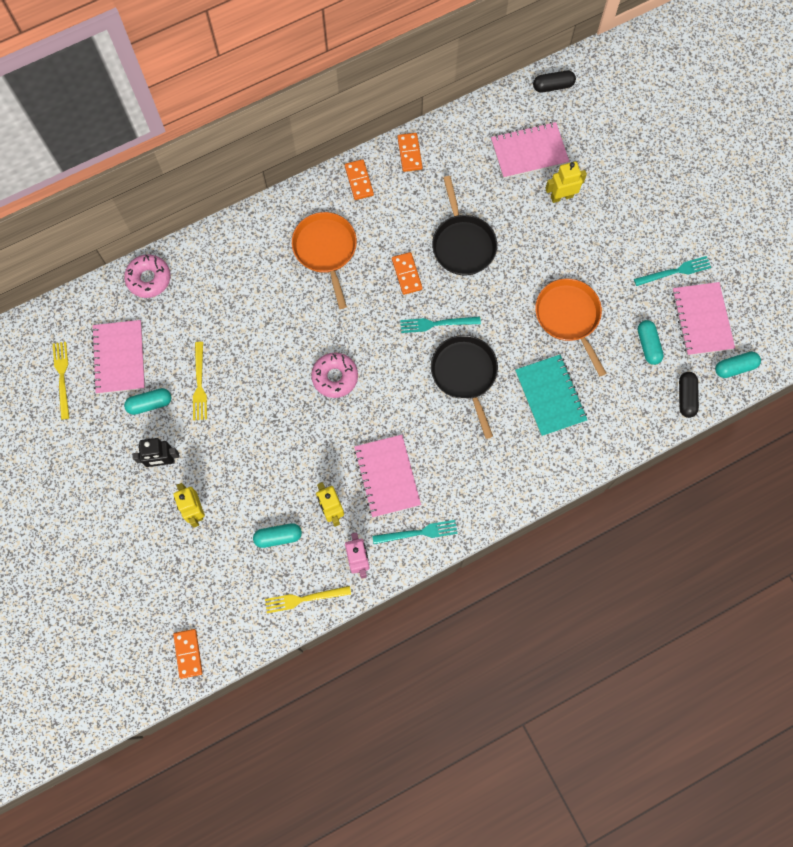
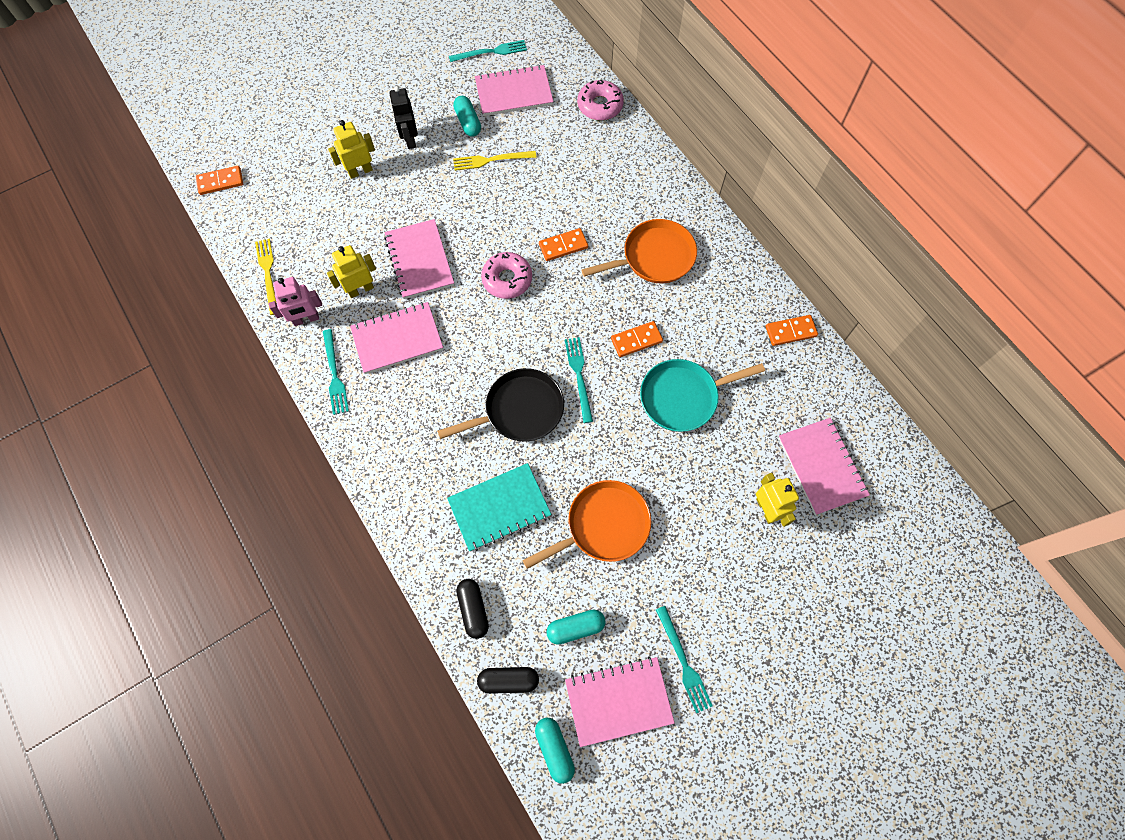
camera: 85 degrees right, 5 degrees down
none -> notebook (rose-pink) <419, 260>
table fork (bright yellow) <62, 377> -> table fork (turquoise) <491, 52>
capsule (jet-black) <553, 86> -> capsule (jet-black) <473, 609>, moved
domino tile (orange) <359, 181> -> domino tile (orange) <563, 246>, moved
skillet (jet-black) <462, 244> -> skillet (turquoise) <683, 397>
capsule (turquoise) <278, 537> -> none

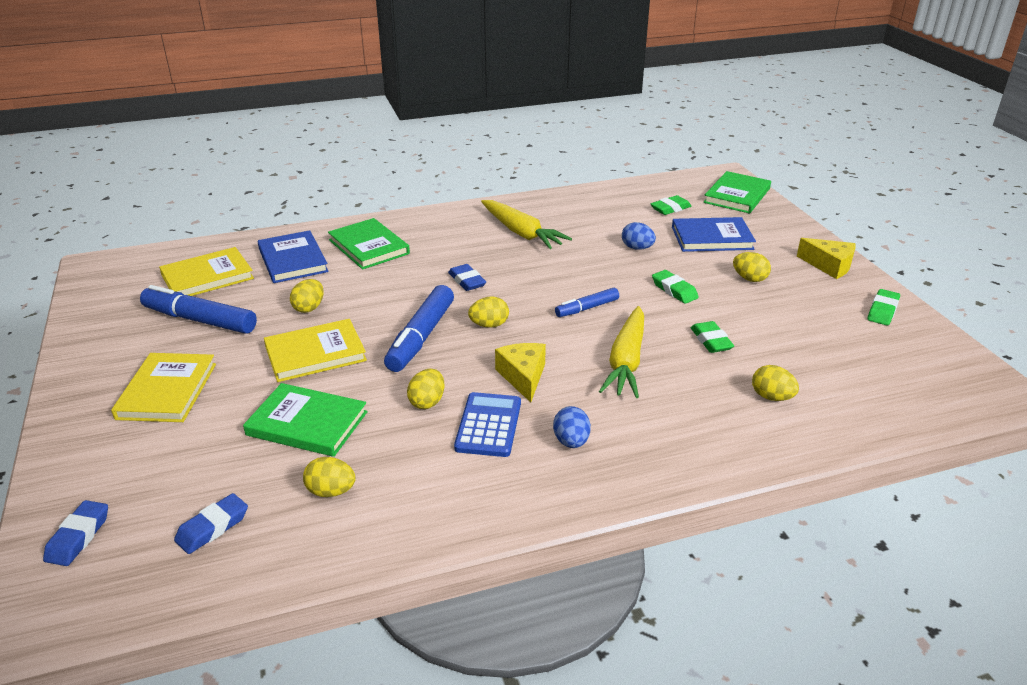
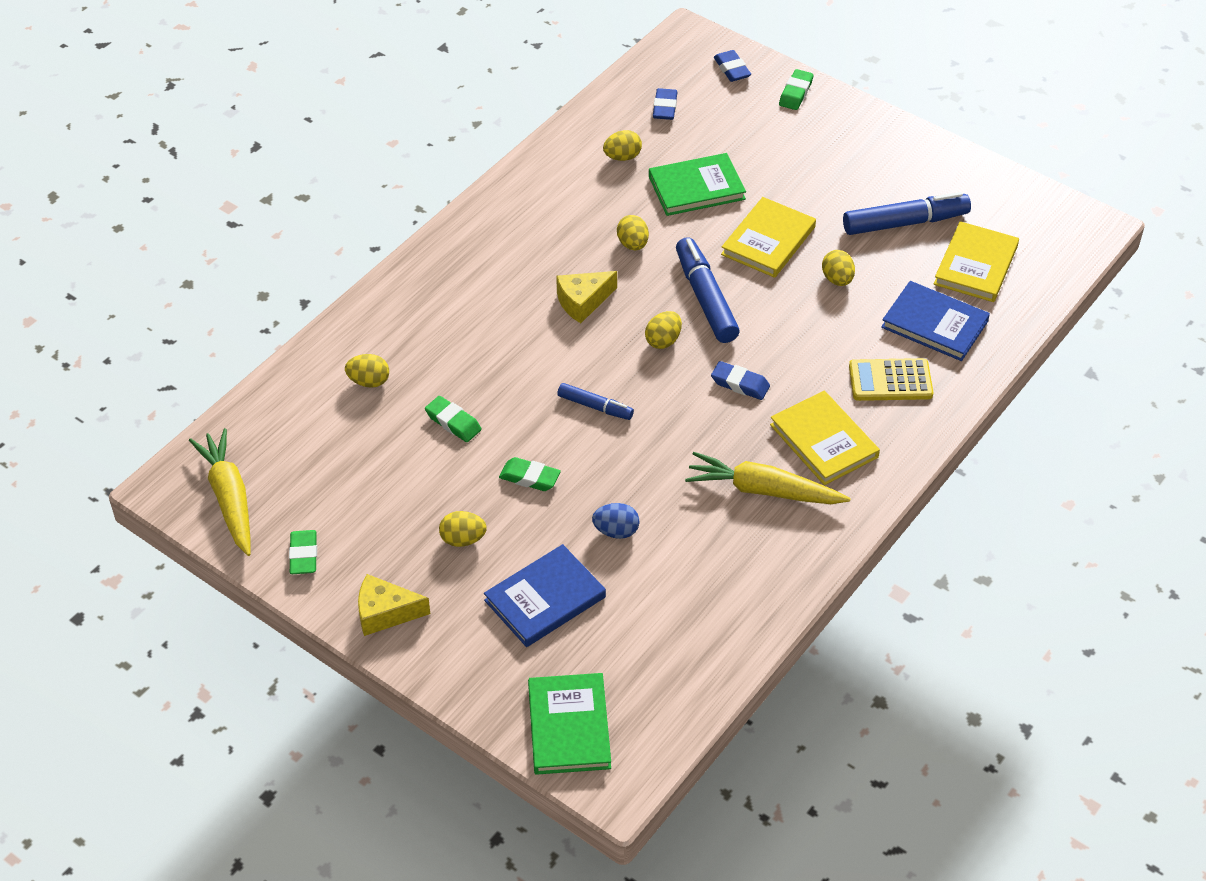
camera: 145 degrees right, 15 degrees up
root vegetable (bright yellow) <626, 361> -> root vegetable (bright yellow) <229, 498>, moved
cheese wedge (bright yellow) <523, 377> -> cheese wedge (bright yellow) <583, 302>, 105 degrees clockwise
marker (cobalt) <587, 308> -> marker (cobalt) <595, 407>, 90 degrees clockwise
hardback (bright yellow) <167, 391> -> hardback (bright yellow) <824, 441>, moved
gum eraser (leaf-green) <670, 209> -> gum eraser (leaf-green) <795, 93>, moved
hardback (leaf-green) <369, 247> -> adding machine (bright yellow) <890, 381>
adding machine (cobalt) <488, 425> -> none
egg shape (cobalt) <571, 441> -> none

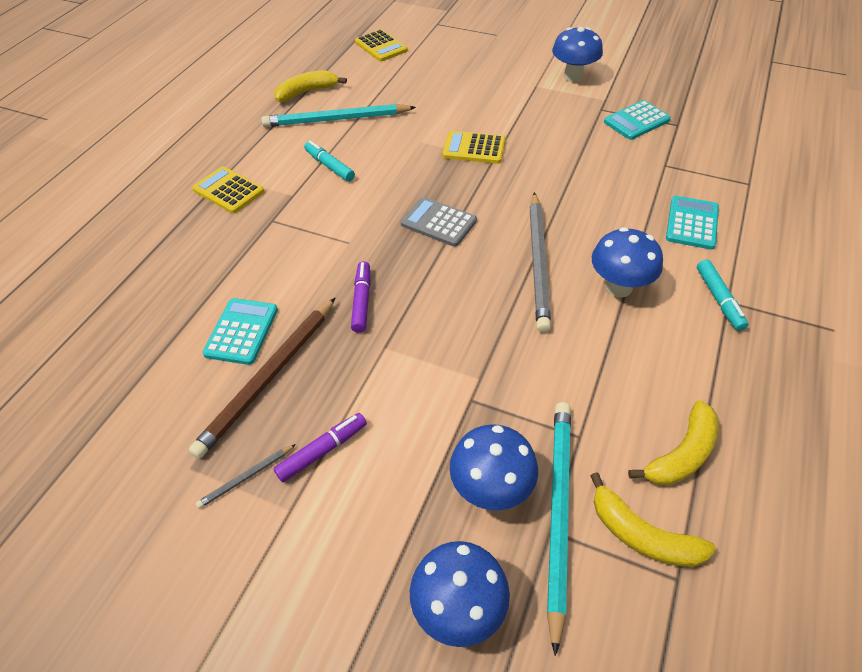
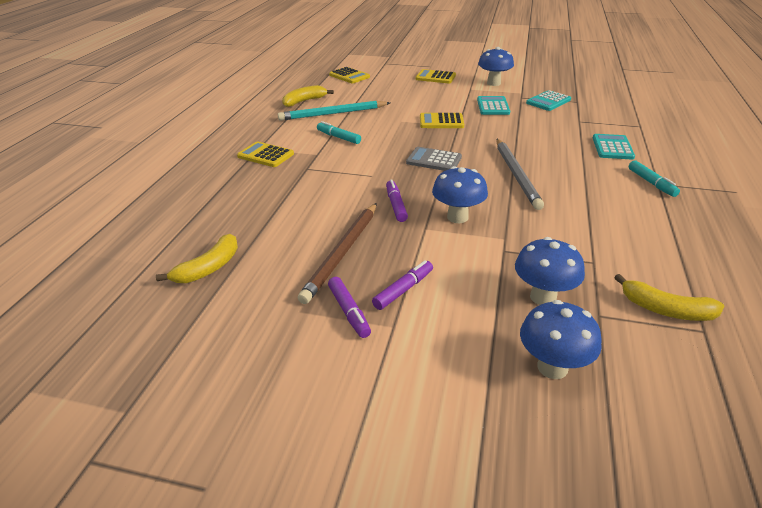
camera: 10 degrees left, 15 degrees down
banana (bright yellow) <681, 454> -> banana (bright yellow) <209, 268>, moved
wooden pencil (grey) <246, 477> -> marker (violet) <349, 311>
none -> adding machine (bright yellow) <435, 77>
toadstool (cobalt) <618, 287> -> toadstool (cobalt) <457, 217>, moved
adding machine (turquoise) <241, 331> -> adding machine (turquoise) <493, 106>, moved
wooden pencil (turquoise) <557, 512> -> none

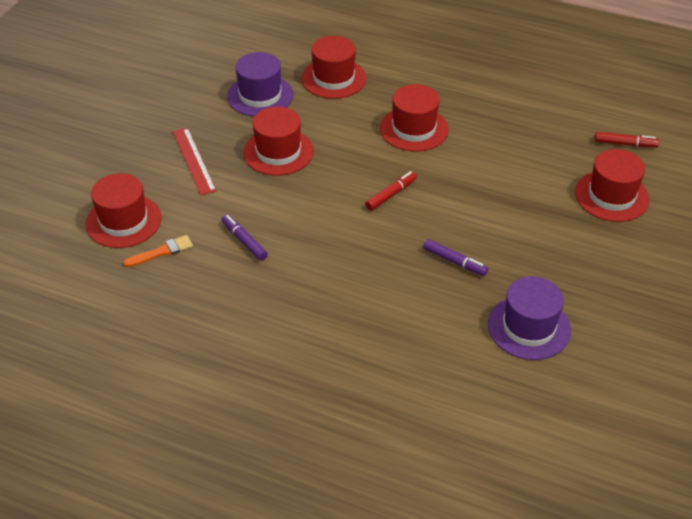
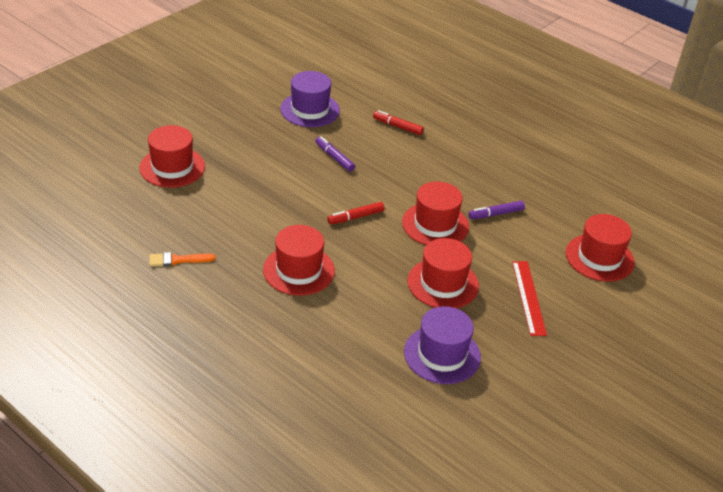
camera: 165 degrees left, 5 degrees down
brush (orange) <162, 252> -> brush (orange) <178, 260>, moved
marker (scarlet) <625, 144> -> marker (scarlet) <398, 126>, moved
hat (scarlet) <333, 78> -> hat (scarlet) <435, 224>, moved
marker (violet) <244, 241> -> marker (violet) <496, 214>, 90 degrees clockwise

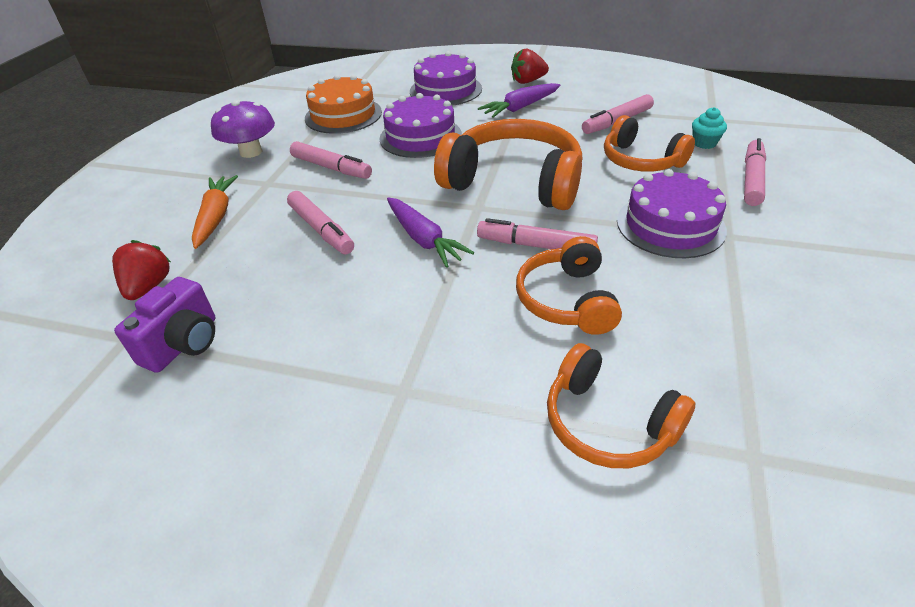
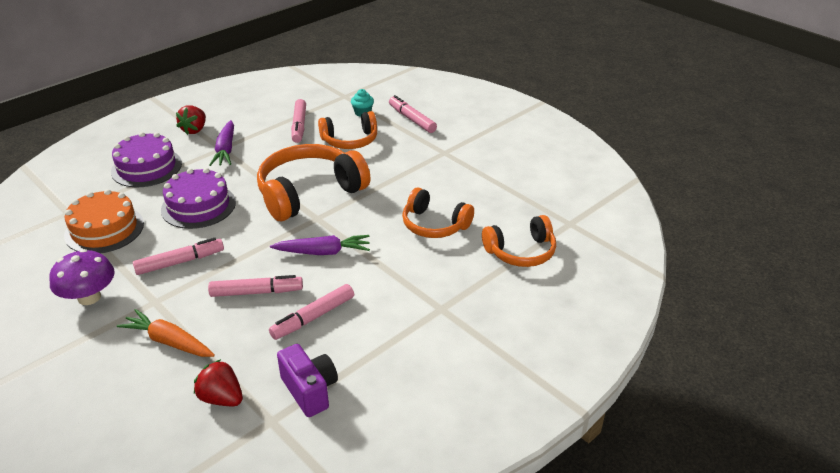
camera: 60 degrees left, 5 degrees down
marker (rose-pink) <536, 245> -> marker (rose-pink) <313, 317>, moved
cake (violet) <670, 225> -> none

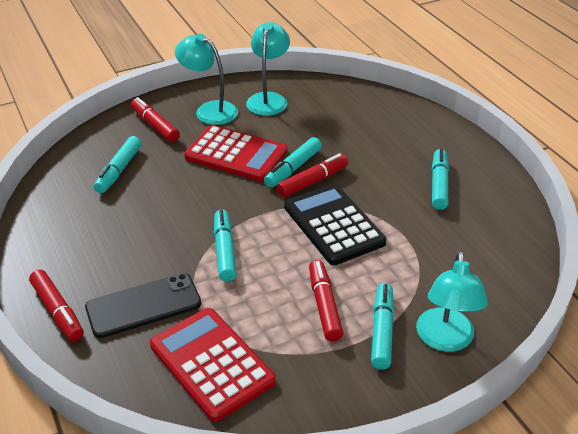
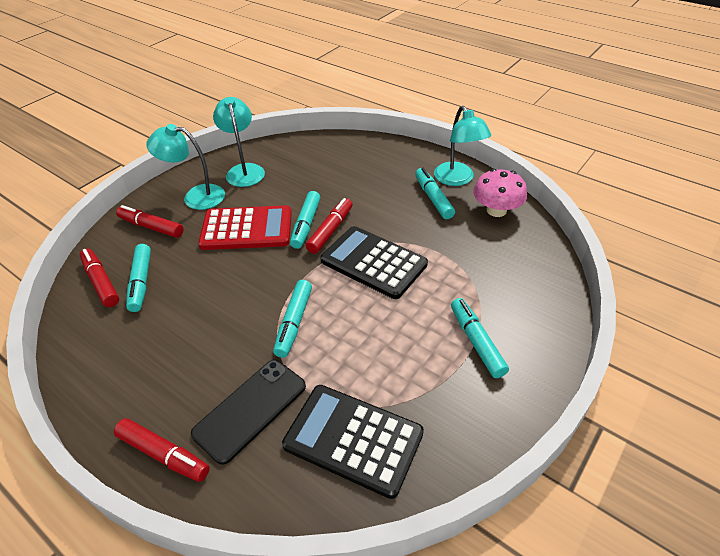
camera: 25 degrees left, 5 degrees up
marker (scarlet) <324, 305> -> marker (scarlet) <101, 282>, moved
marker (turquoise) <224, 250> -> marker (turquoise) <294, 323>, 135 degrees counterclockwise
adding machine (scarlet) <212, 363> -> adding machine (jet-black) <353, 439>
desk lamp (turquoise) <445, 340> -> desk lamp (turquoise) <457, 179>, moved
none -> toadstool (rose-pink) <496, 210>

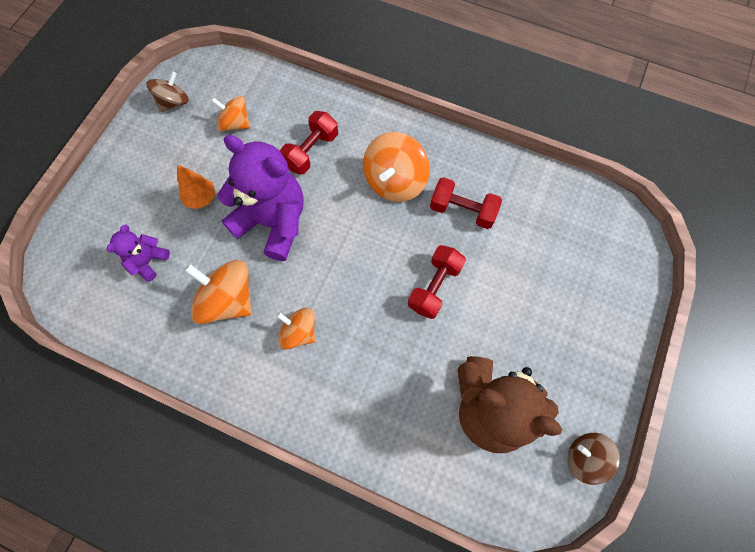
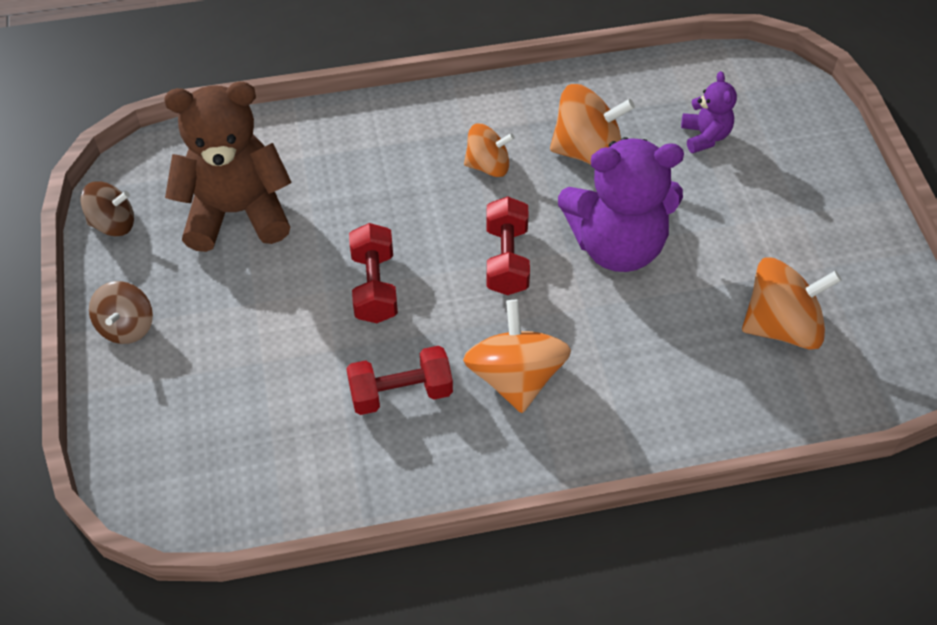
camera: 145 degrees right, 15 degrees down
spinning top (dark brown) <174, 102> -> spinning top (dark brown) <127, 326>, moved
hand weight (scarlet) <311, 151> -> hand weight (scarlet) <506, 259>, moved
spinning top (orange) <235, 123> -> spinning top (orange) <781, 325>, x1.59
toy tree (orange) <201, 198> -> none

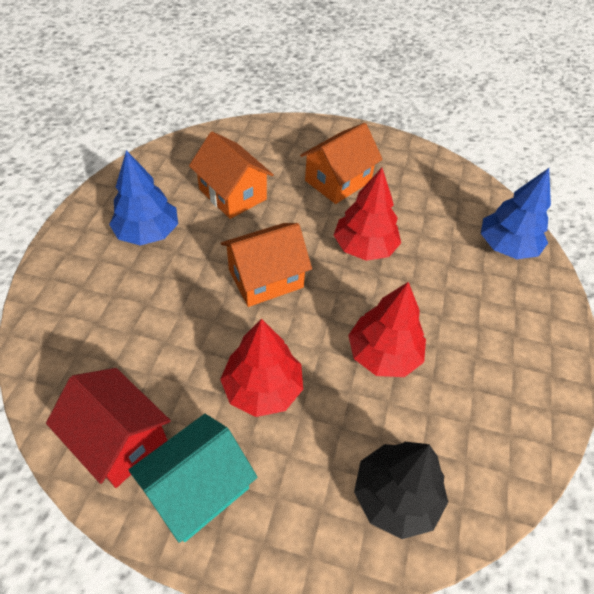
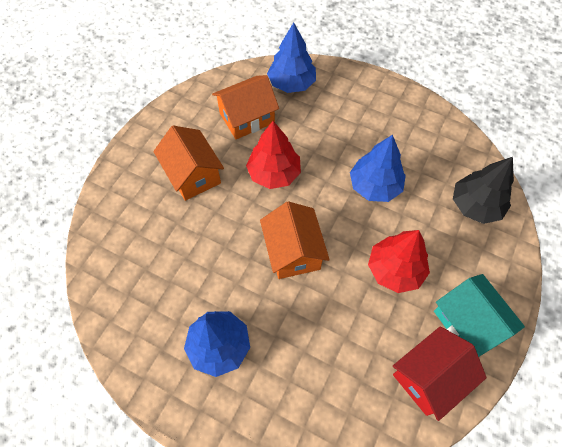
camera: 75 degrees left, 10 degrees up
toy house (orange) <232, 194> -> toy house (orange) <247, 118>, moved
toy tree (scarlet) <383, 354> -> toy tree (cobalt) <375, 186>

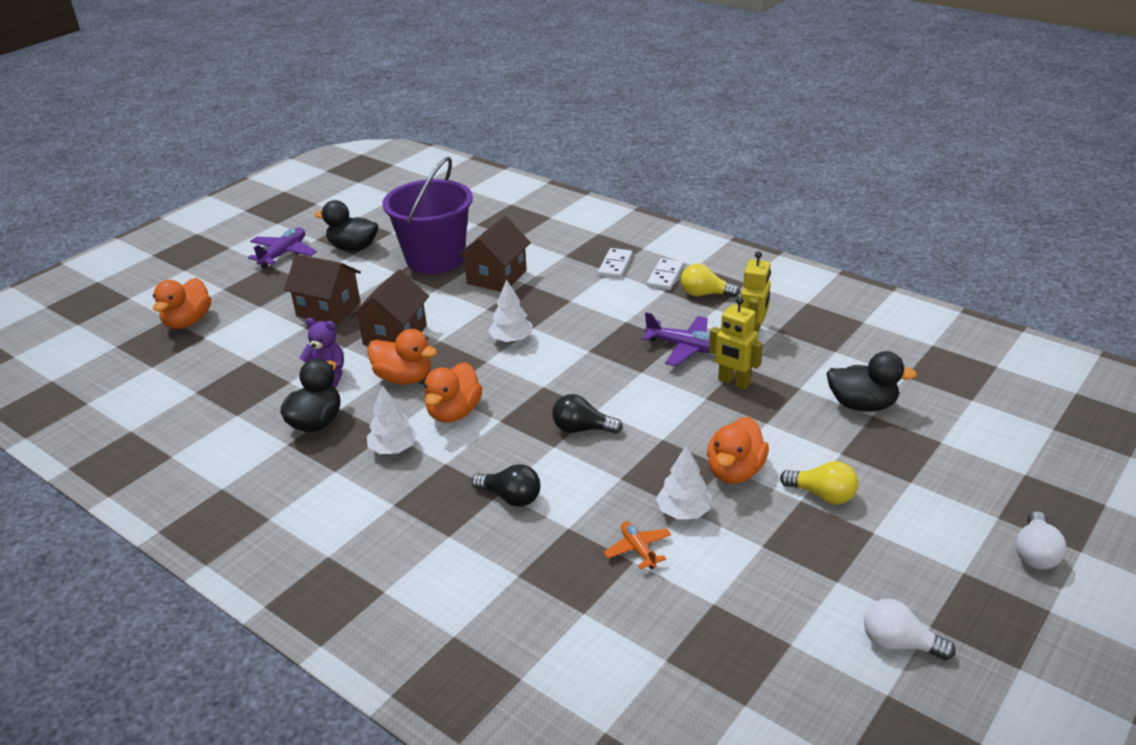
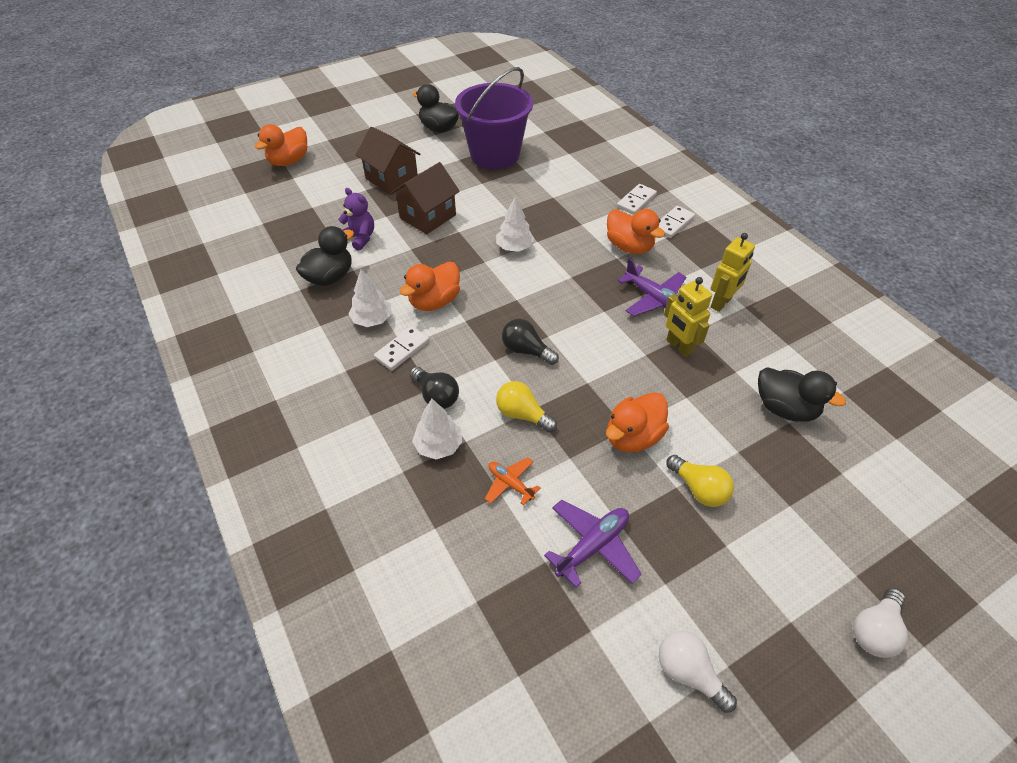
camera: 20 degrees right, 15 degrees up
none -> domino tile (white) <402, 350>
toy tree (white) <684, 512> -> toy tree (white) <438, 445>, moved
toy plane (orange) <638, 549> -> toy plane (orange) <510, 484>, 45 degrees counterclockwise
lightbulb (bright yellow) <705, 294> -> lightbulb (bright yellow) <522, 415>, moved
toy plane (violet) <283, 254> -> toy plane (violet) <592, 546>, moved
toy duck (orange) <404, 378> -> toy duck (orange) <629, 247>, moved
toy house (dark brown) <497, 277> -> none

